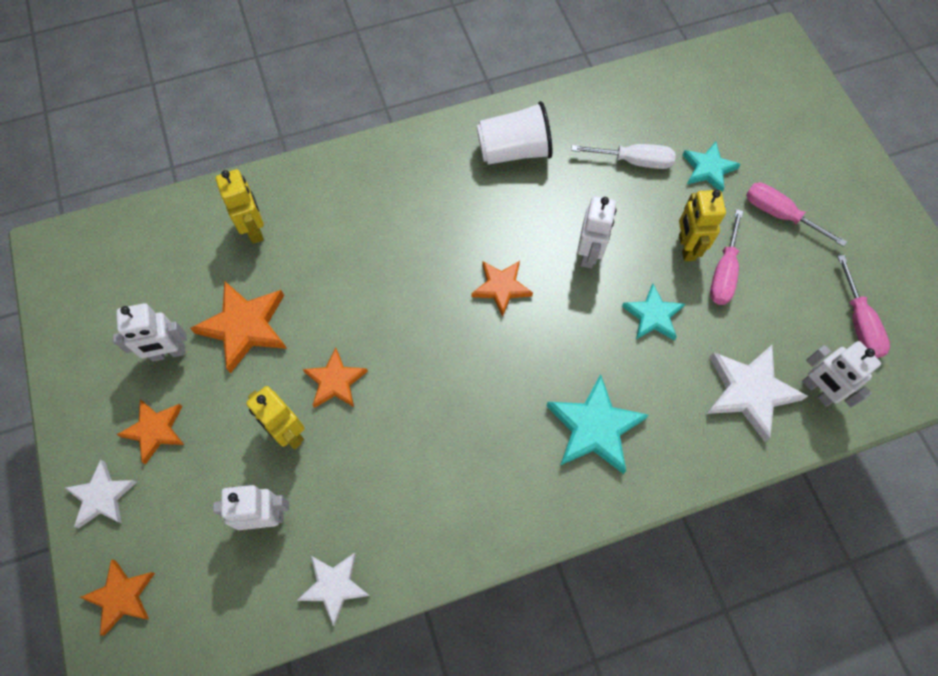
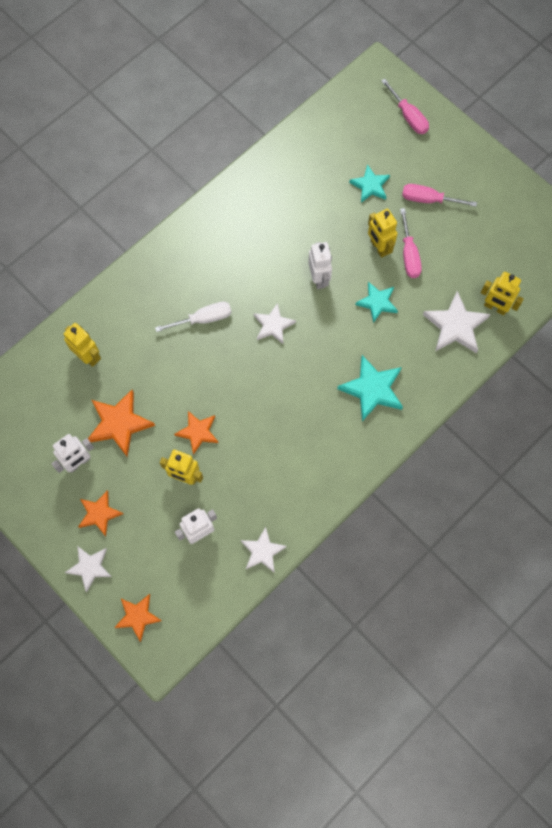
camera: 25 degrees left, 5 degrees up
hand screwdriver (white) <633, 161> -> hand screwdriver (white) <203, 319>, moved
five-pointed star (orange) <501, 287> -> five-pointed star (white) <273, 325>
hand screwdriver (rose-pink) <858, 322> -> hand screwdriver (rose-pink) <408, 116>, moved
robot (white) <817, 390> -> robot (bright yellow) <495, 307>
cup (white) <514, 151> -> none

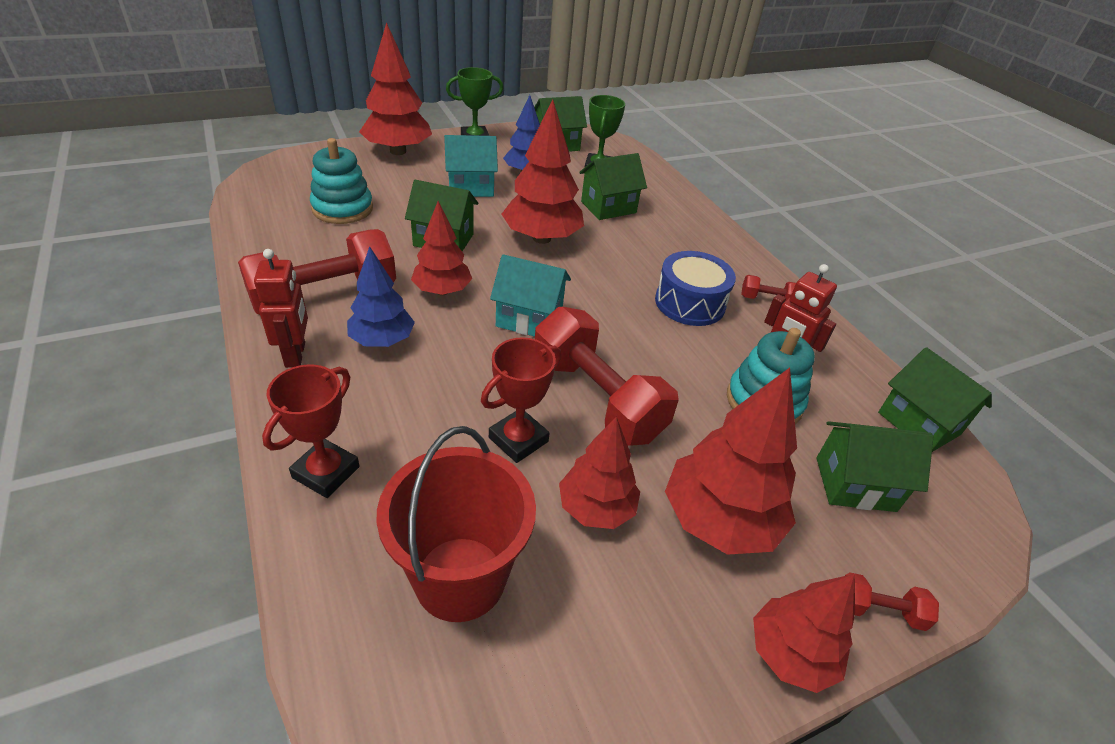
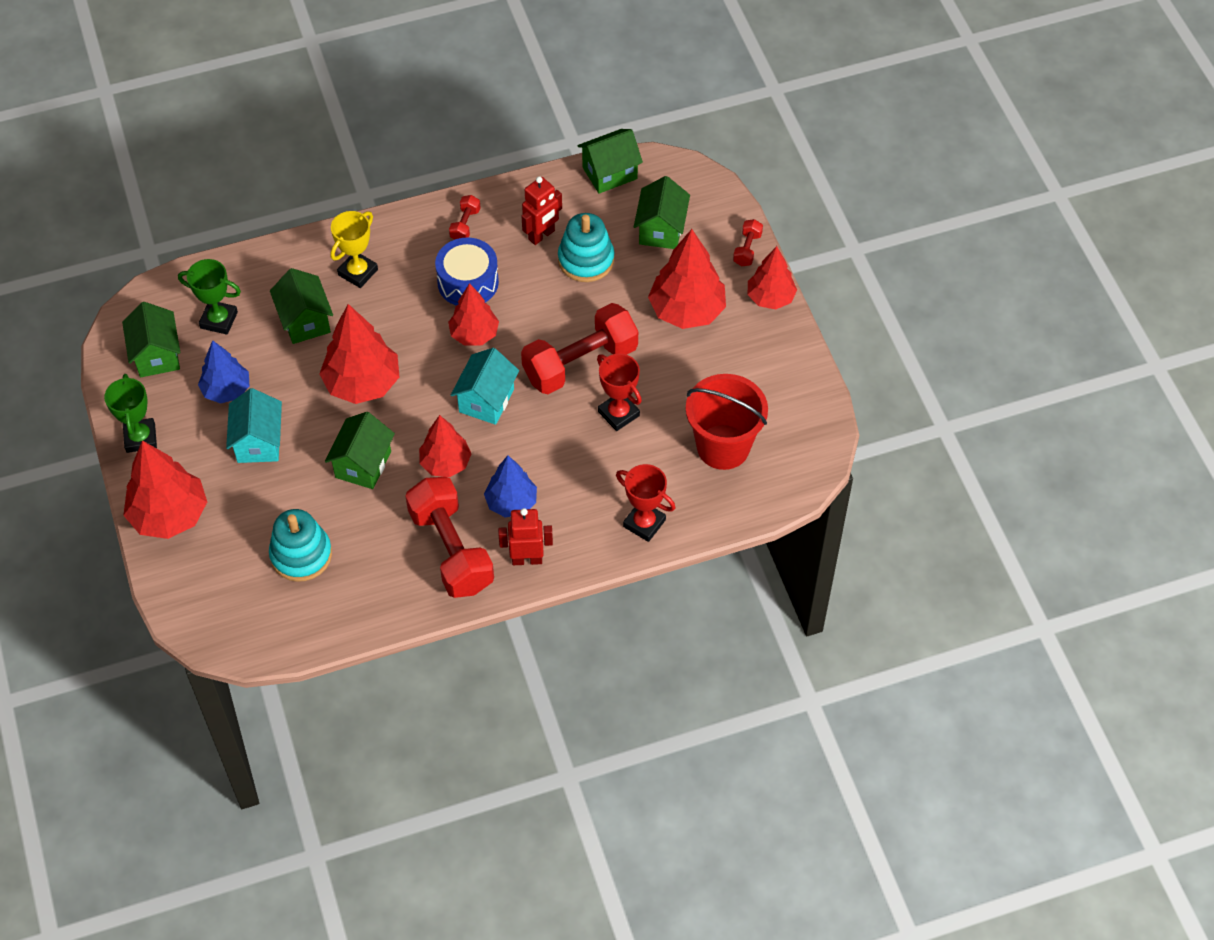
camera: 80 degrees left, 15 degrees up
none -> trophy (bright yellow) <358, 272>
toy tree (scarlet) <596, 508> -> toy tree (scarlet) <474, 334>, moved

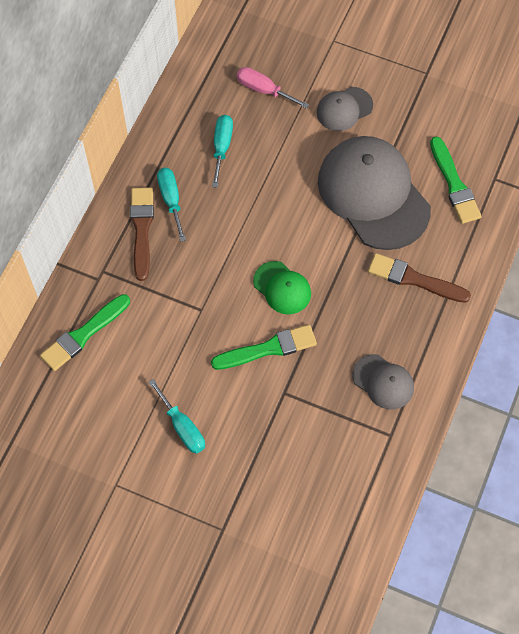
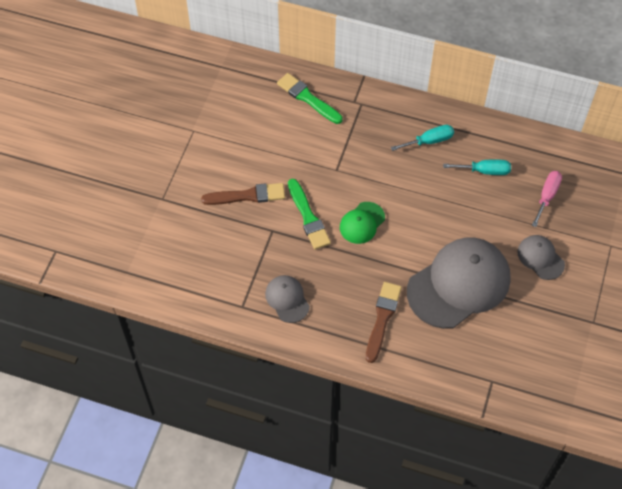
camera: 85 degrees right, 5 degrees down
brush (dark brown) <142, 229> -> brush (dark brown) <247, 195>, moved
baseball cap (grey) <383, 382> -> baseball cap (grey) <287, 299>, 120 degrees clockwise
hand screwdriver (turquoise) <182, 427> -> none
brush (leaf-green) <454, 184> -> none

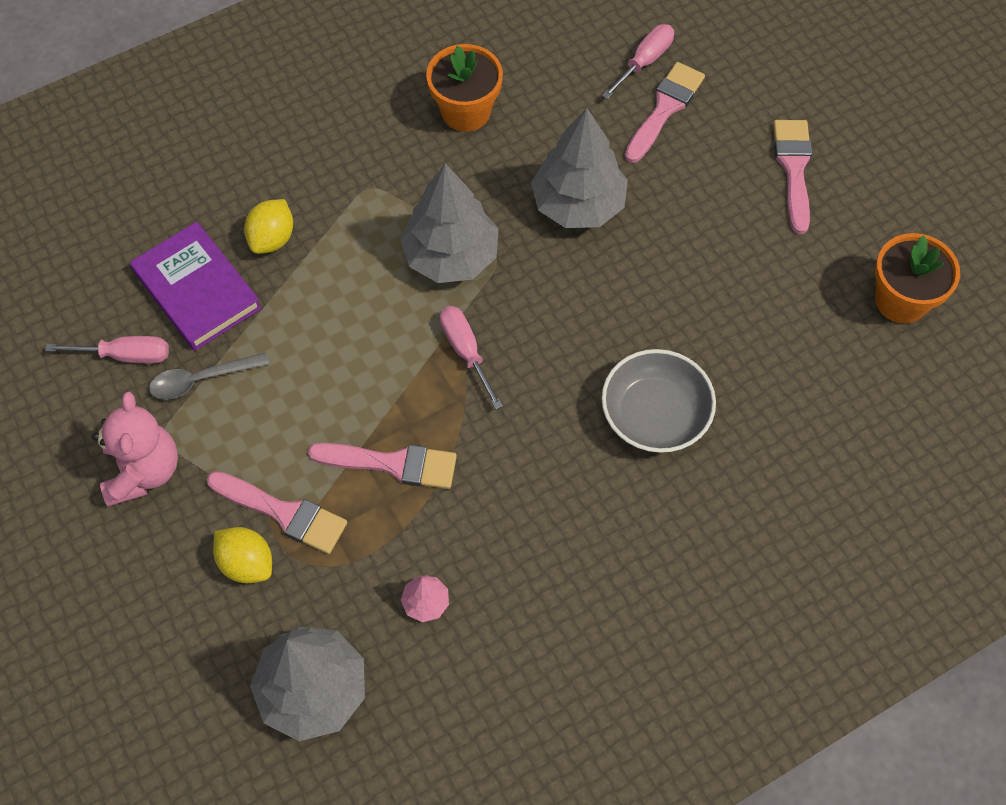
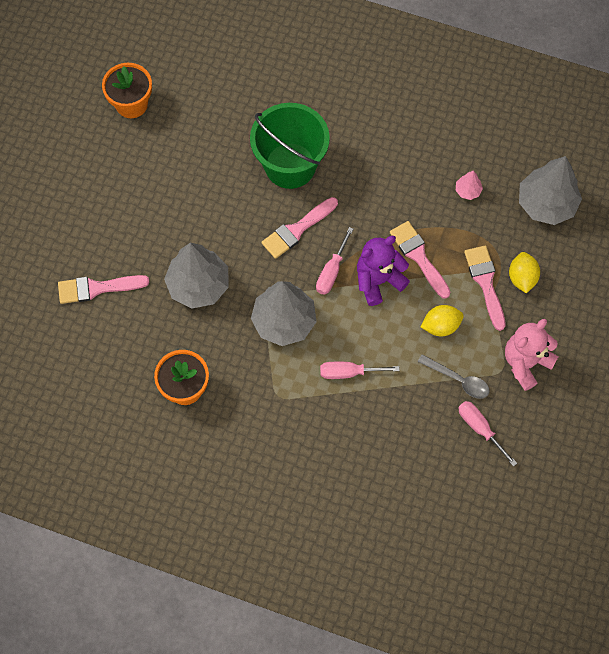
camera: 130 degrees left, 5 degrees up
bowl (grey) <655, 414> -> bucket (leaf-green) <290, 165>
brush (rose-pink) <793, 168> -> brush (rose-pink) <297, 230>, moved
hand screwdriver (rose-pink) <644, 62> -> hand screwdriver (rose-pink) <349, 372>, moved
none -> stuffed bear (violet) <378, 280>
citrus fruit (bright yellow) <272, 238> -> citrus fruit (bright yellow) <441, 326>, moved
hardback (violet) <197, 290> -> none

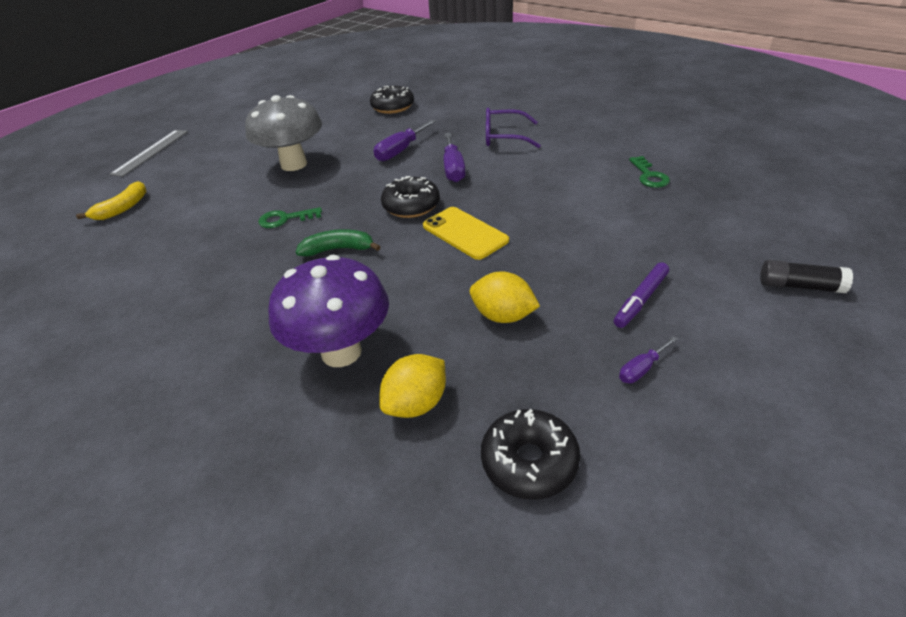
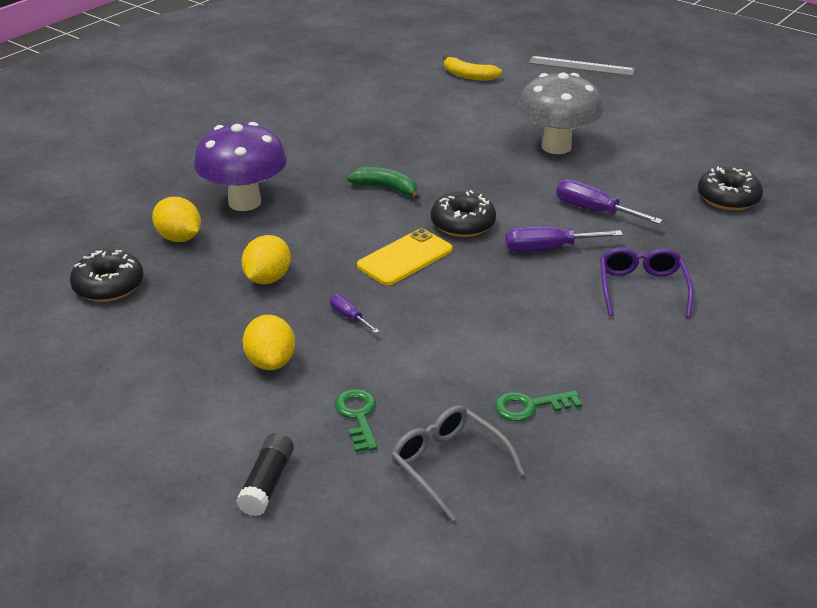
camera: 85 degrees right, 5 degrees down
marker (violet) <641, 300> -> citrus fruit (bright yellow) <270, 362>
hand screwdriver (violet) <641, 369> -> hand screwdriver (violet) <349, 317>, moved
key (leaf-green) <285, 219> -> key (leaf-green) <358, 416>, moved
banana (leaf-green) <338, 249> -> banana (leaf-green) <386, 188>, 60 degrees counterclockwise
none -> spectacles (grey) <448, 464>

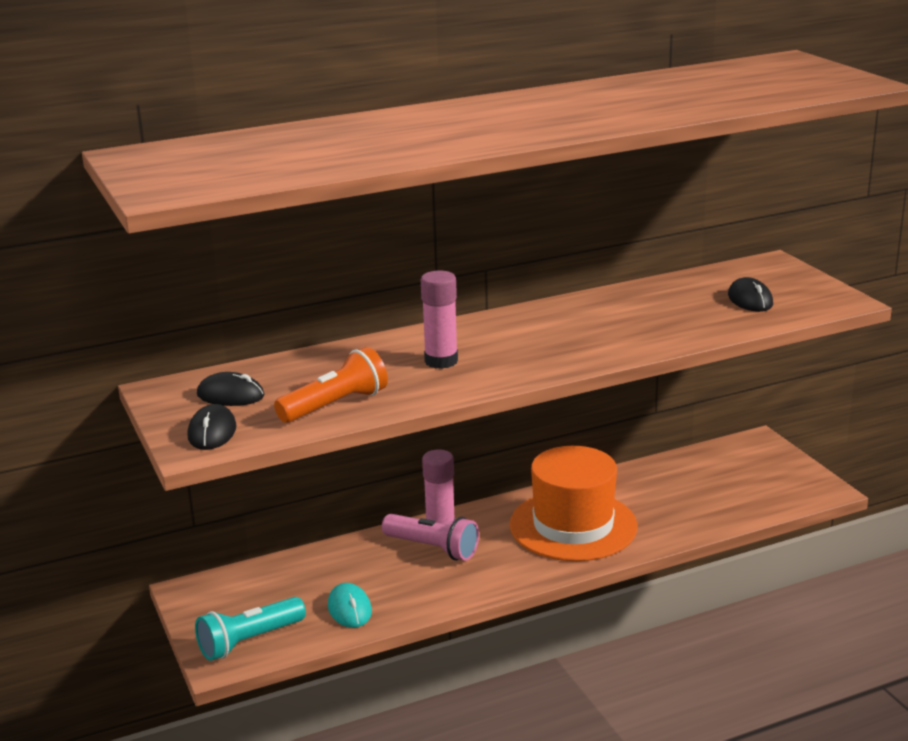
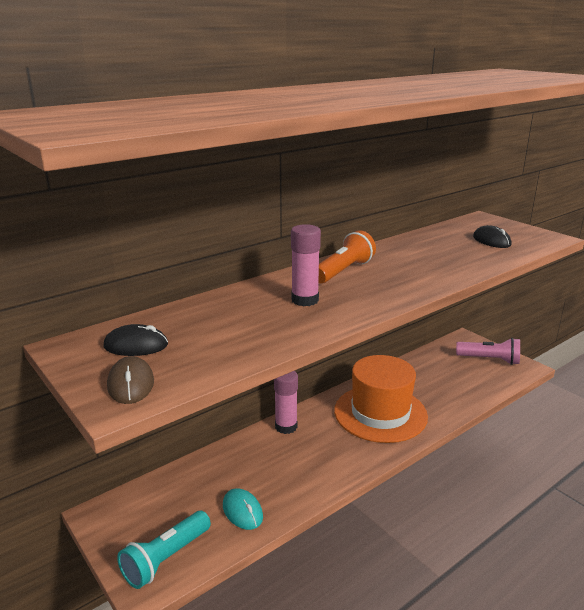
camera: 15 degrees left, 0 degrees up
PC mouse (jet-black) <212, 432> -> PC mouse (dark brown) <131, 384>
flashlight (orange) <335, 405> -> flashlight (orange) <343, 271>, moved
flashlight (rose-pink) <433, 548> -> flashlight (rose-pink) <489, 359>, moved

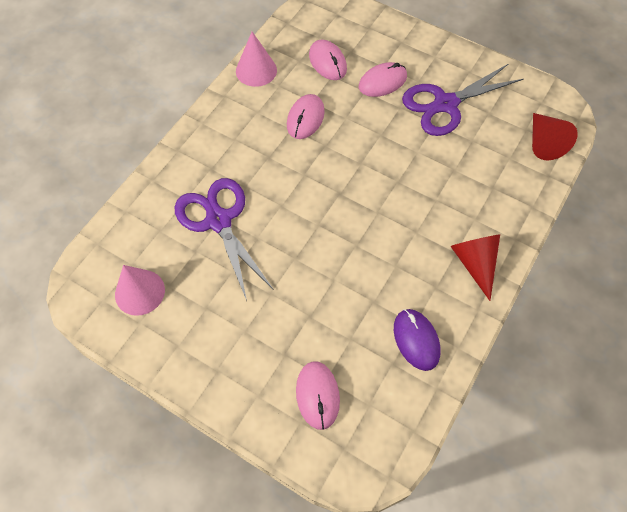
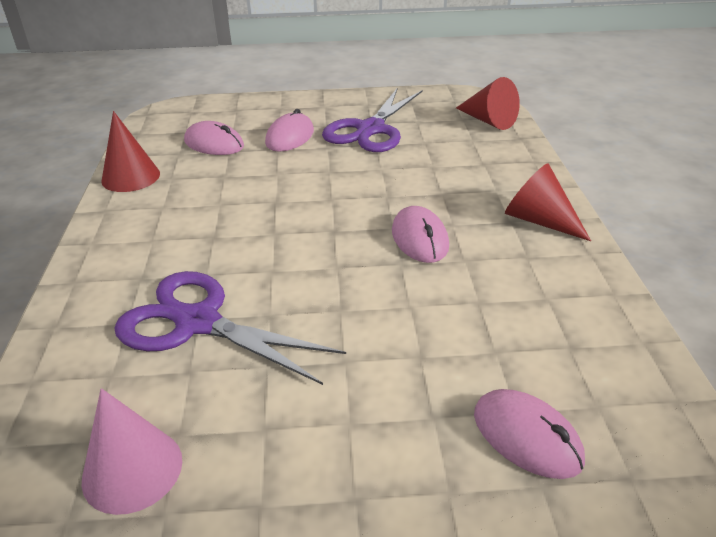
camera: 35 degrees left, 25 degrees down
cone (rose-pink) <256, 70> -> cone (scarlet) <130, 177>
PC mouse (rose-pink) <305, 118> -> PC mouse (rose-pink) <419, 238>, moved
PC mouse (violet) <416, 340> -> none

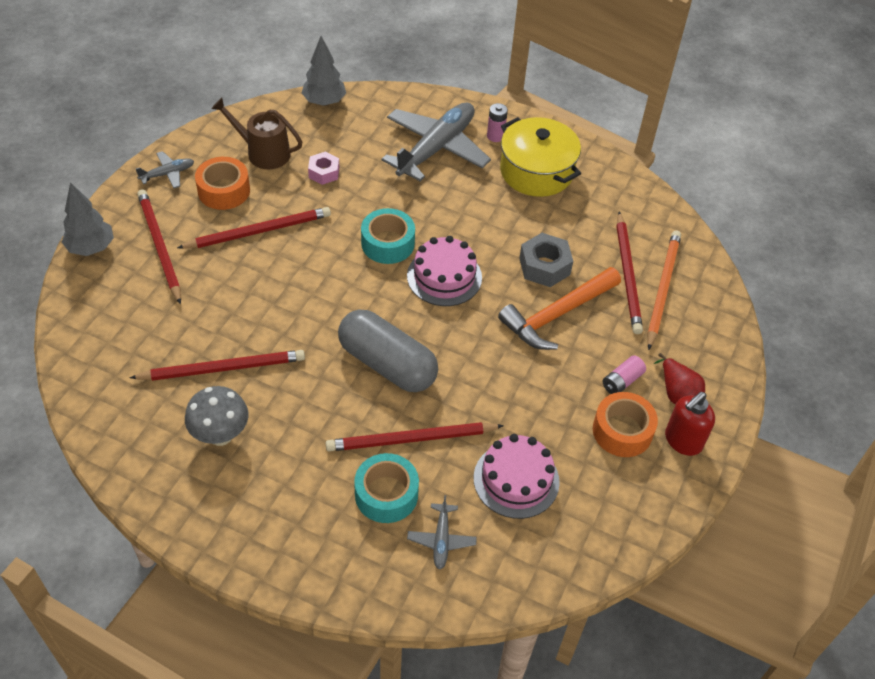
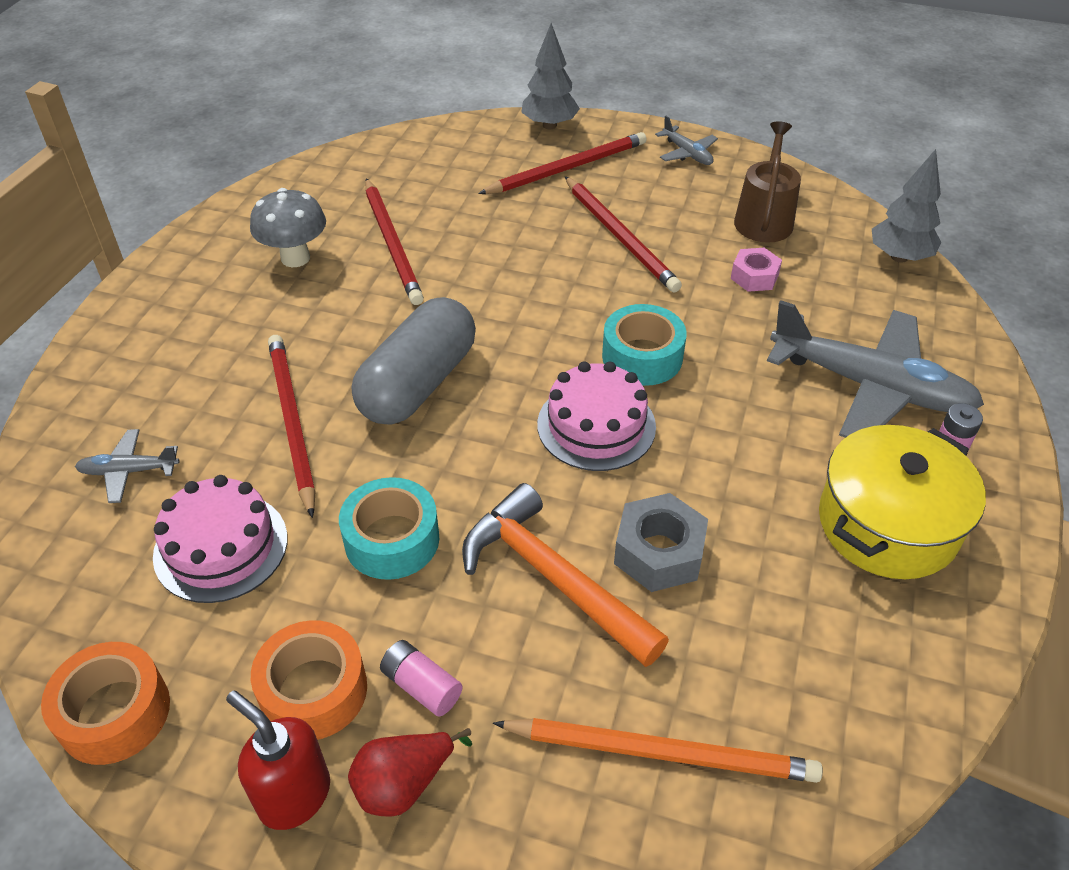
camera: 85 degrees right, 5 degrees down
tape (orange) <224, 191> -> tape (orange) <114, 713>, moved
tape (turquoise) <386, 494> -> tape (turquoise) <392, 539>, moved
wooden pencil (scarlet) <627, 275> -> none

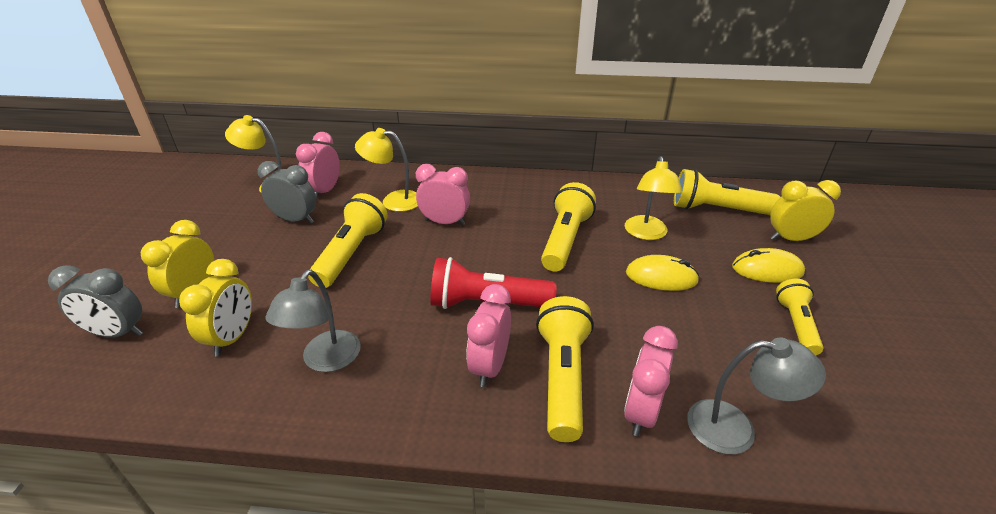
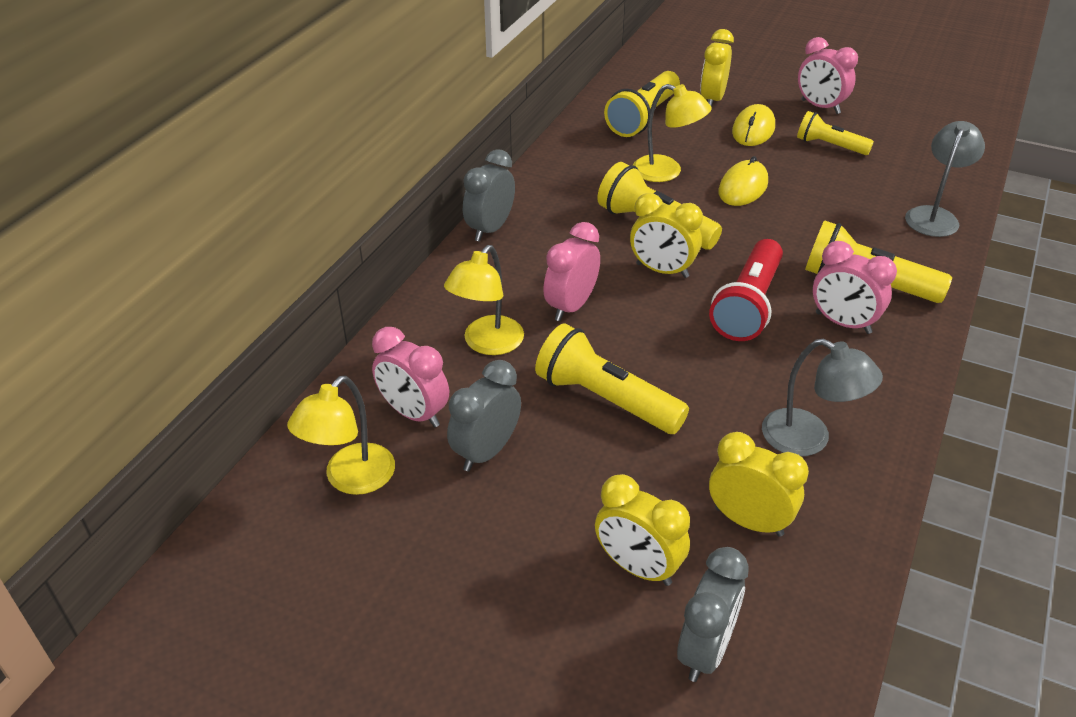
camera: 70 degrees left, 5 degrees up
none -> alarm clock (grey) <490, 229>
none -> alarm clock (bright yellow) <662, 271>
alarm clock (rose-pink) <640, 412> -> alarm clock (rose-pink) <820, 107>, moved

